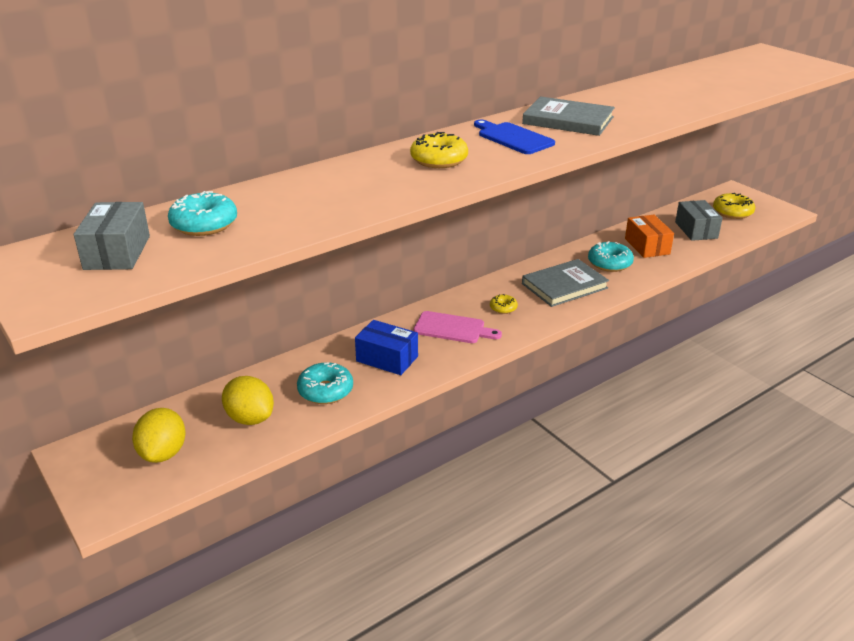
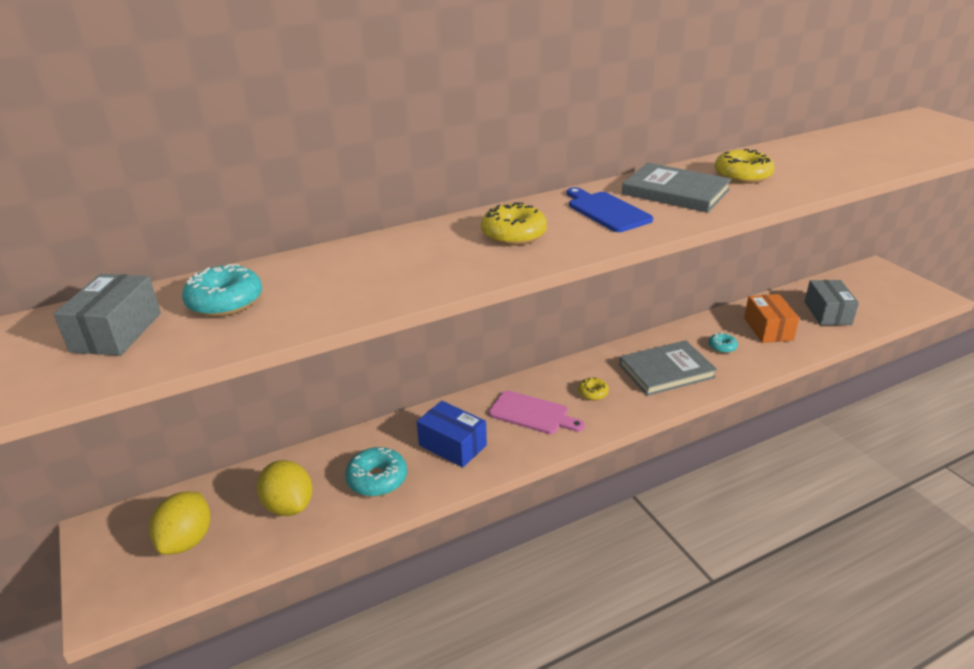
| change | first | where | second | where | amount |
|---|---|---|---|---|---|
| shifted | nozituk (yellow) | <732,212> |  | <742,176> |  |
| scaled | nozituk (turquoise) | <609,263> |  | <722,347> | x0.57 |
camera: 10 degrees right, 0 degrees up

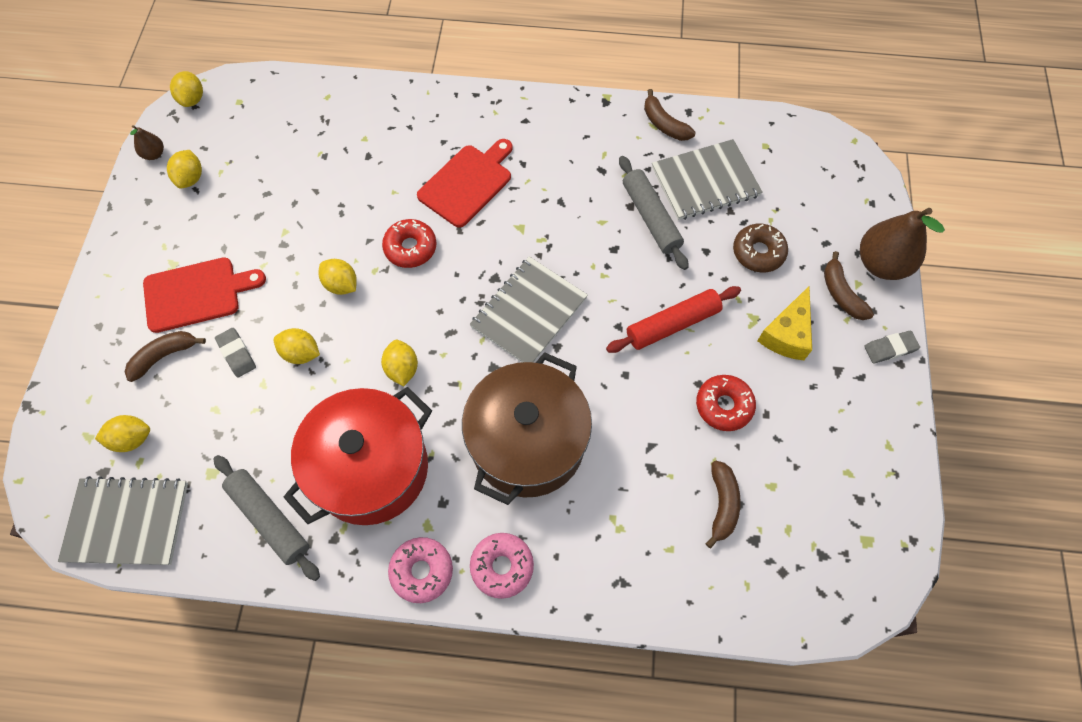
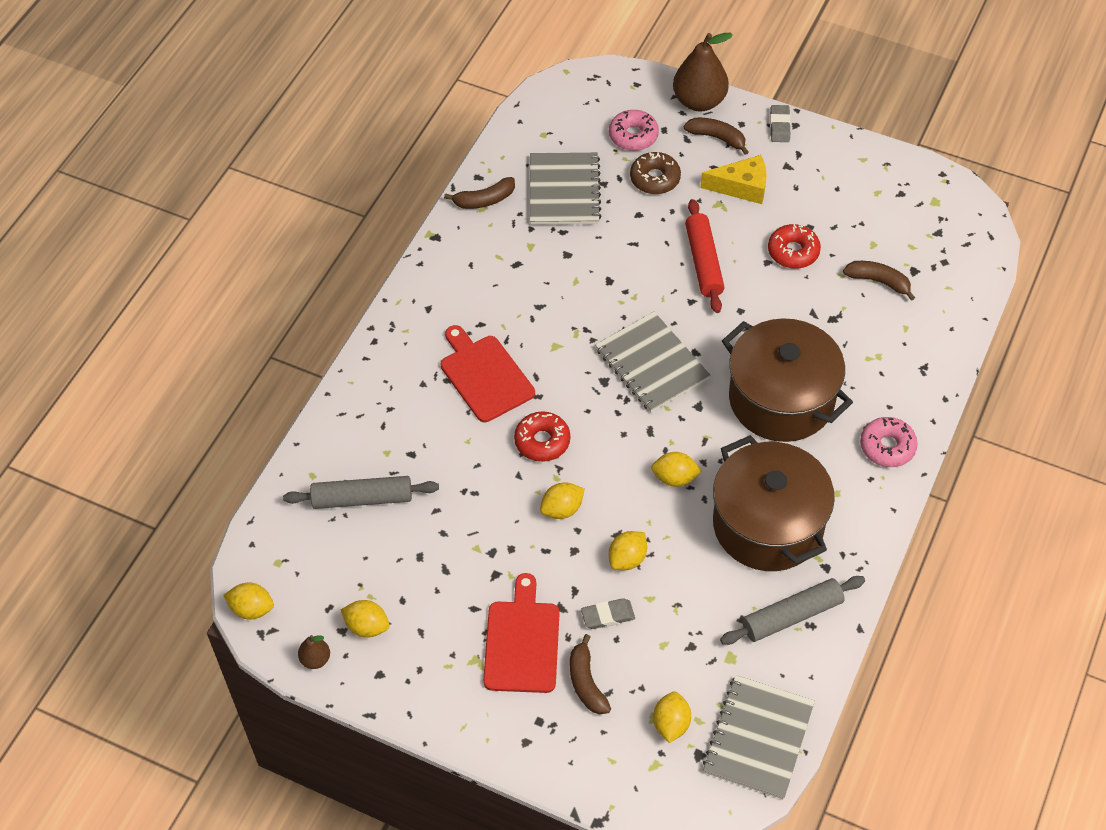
| change | first | where | second | where | amount |
|---|---|---|---|---|---|
| shifted | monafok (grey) | <651,218> |  | <362,498> |  |
| rotated | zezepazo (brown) | <841,293> |  | <717,138> | 150 degrees counterclockwise |
| rotated | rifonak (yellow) | <786,334> |  | <741,187> | 45 degrees counterclockwise |
| repainted | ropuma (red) | <371,468> | ropuma (brown) | <768,525> |  |
| shifted | nozituk (pink) | <422,571> |  | <633,136> |  |
camera: 70 degrees left, 10 degrees down

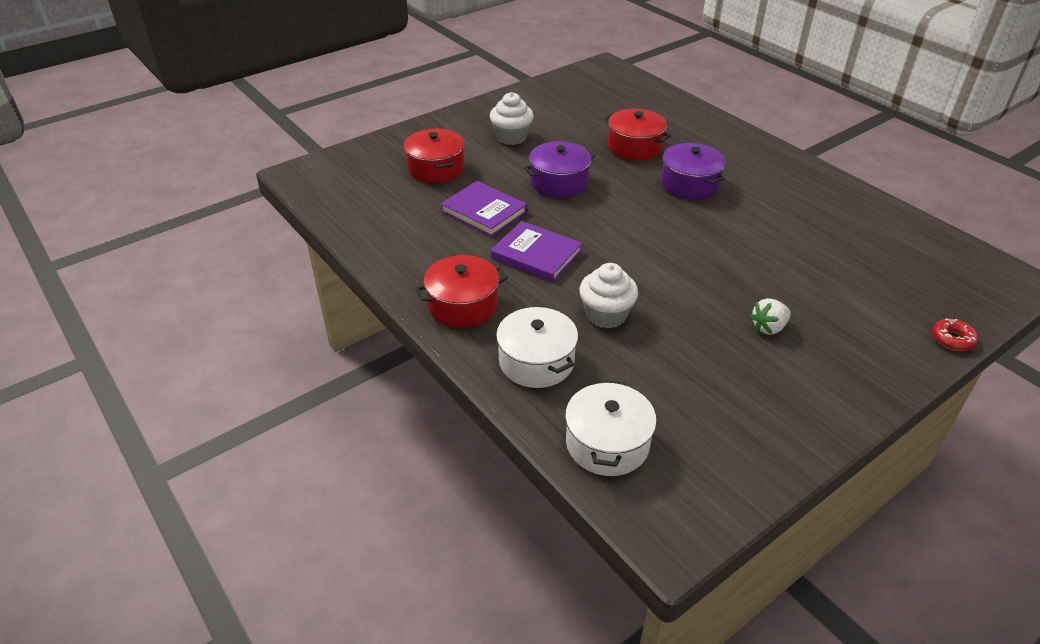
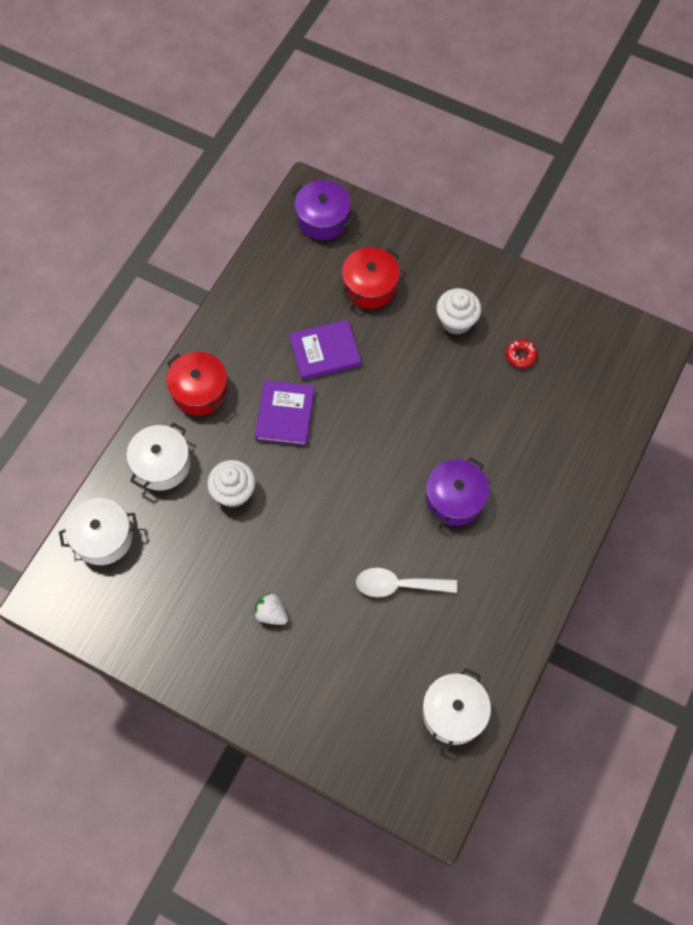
| change | first | where | second | where | amount |
|---|---|---|---|---|---|
| gone | ropuma (red) | <634,147> |  |  |  |
| shifted | ropuma (purple) | <559,182> |  | <323,219> |  |
| rotated | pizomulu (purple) | <484,211> |  | <325,352> | 60 degrees clockwise |
| shifted | nozituk (red) | <952,339> |  | <520,356> |  |
| new |  |  | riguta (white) | <398,585> |  |
| new |  |  | ropuma (white) | <454,713> |  |
camera: 65 degrees right, 25 degrees up

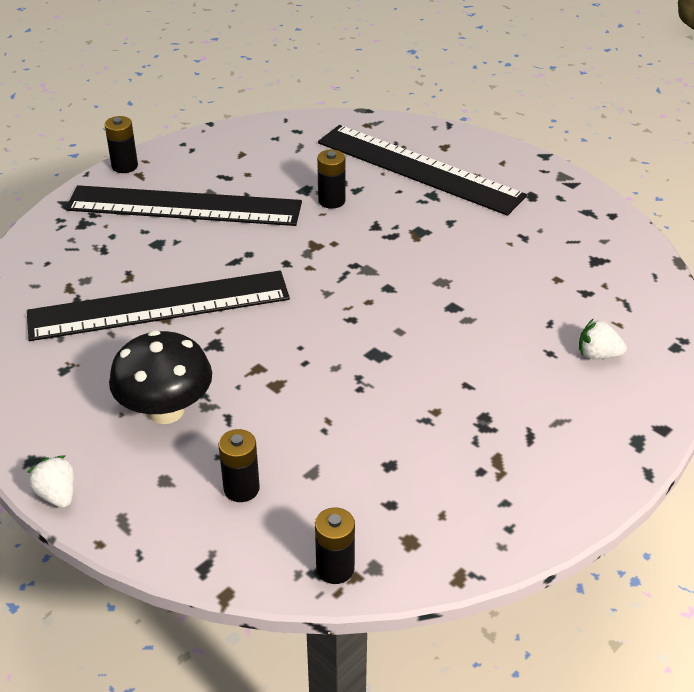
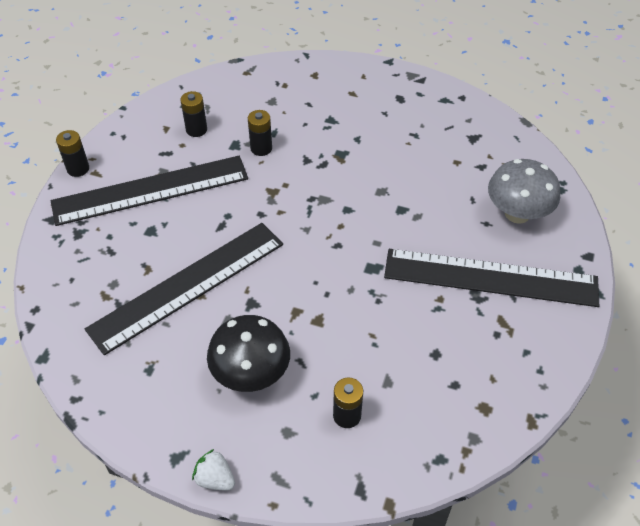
| change | first | where | second | where | amount |
|---|---|---|---|---|---|
| shifted | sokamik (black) | <419,169> |  | <490,277> |  |
| swapped | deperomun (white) | <598,355> | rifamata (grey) | <517,213> |  |
| shifted | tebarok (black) | <335,568> |  | <196,130> |  |
camera: 25 degrees left, 10 degrees up

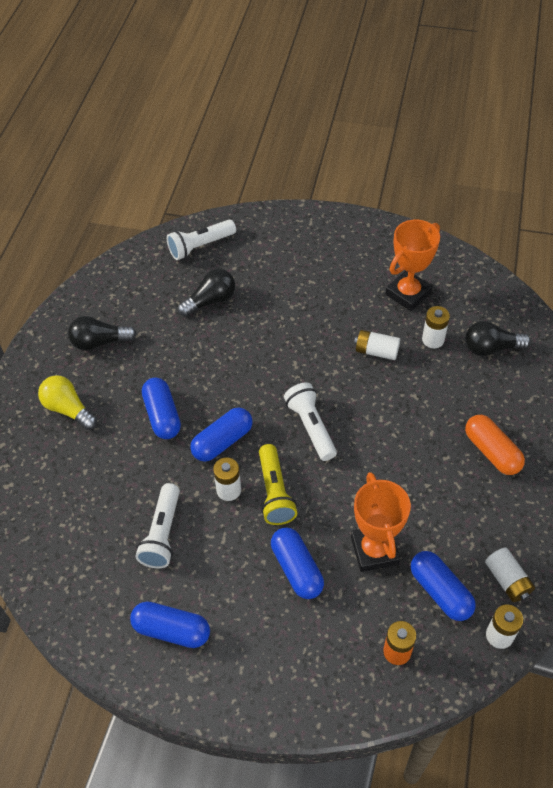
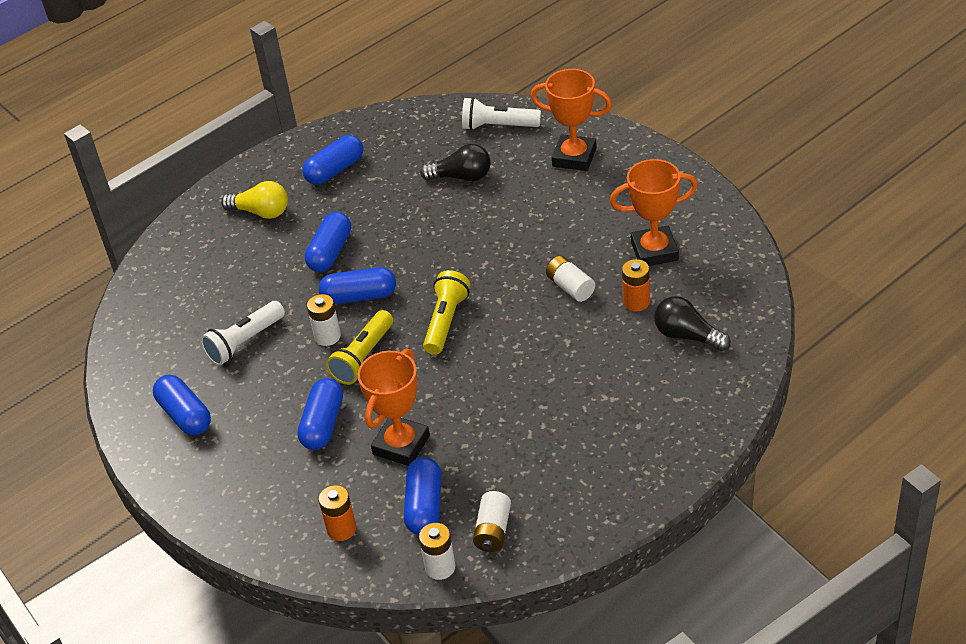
| change | first | where | second | where | amount |
|---|---|---|---|---|---|
| repainted | tebarok (white) | <433,340> | tebarok (orange) | <636,302> |  |
| swapped | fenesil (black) | <99,342> | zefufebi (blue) | <335,170> |  |
| rotated | fenesil (yellow) | <68,409> |  | <261,212> | 120 degrees clockwise |
| repainted | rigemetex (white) | <310,427> | rigemetex (yellow) | <445,321> |  |
| gone | zefufebi (orange) | <492,452> |  |  |  |
| new |  |  | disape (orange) | <574,157> |  |
camera: 40 degrees right, 10 degrees down

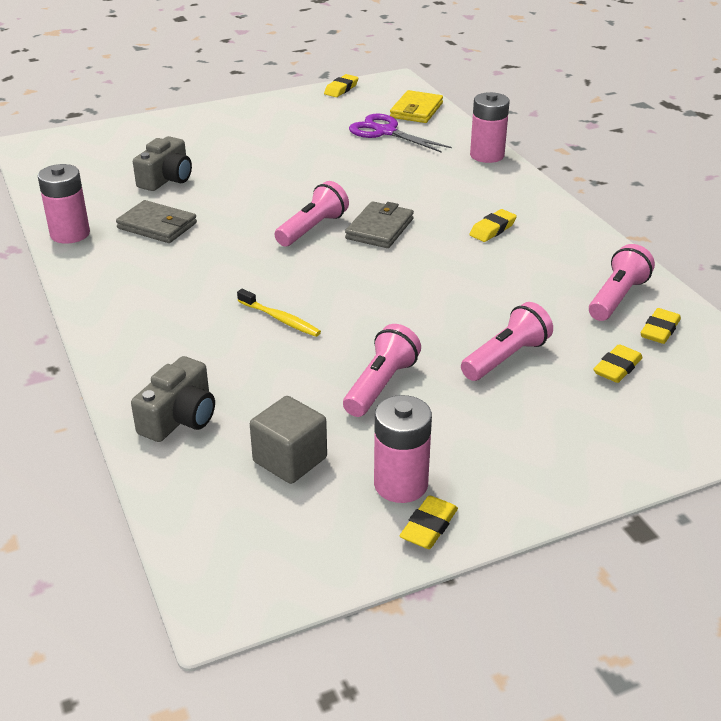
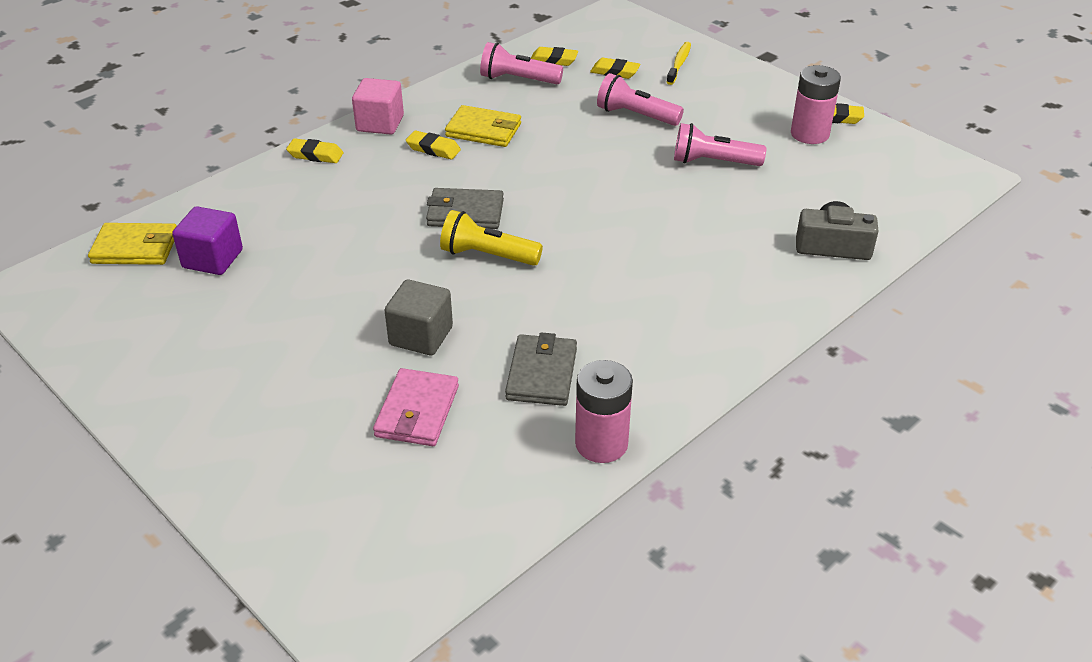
| change | first | where | second | where | amount |
|---|---|---|---|---|---|
| shifted | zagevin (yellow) | <341,89> |  | <315,155> |  |
| gone | tebarok (pink) | <487,155> |  |  |  |
| swapped | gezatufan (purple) | <385,132> | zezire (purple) | <212,259> |  |
| swapped | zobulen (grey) | <166,179> | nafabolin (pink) | <417,411> |  |
| repainted | rigemetex (pink) | <312,229> | rigemetex (yellow) | <487,255> |  |
| shifted | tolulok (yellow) | <280,319> |  | <679,64> |  |
| shifted | zezire (grey) | <290,460> |  | <421,336> |  |
| new |  |  | zezire (pink) | <380,123> |  |
| new |  |  | nafabolin (yellow) | <483,130> |  |
camera: 110 degrees left, 5 degrees up

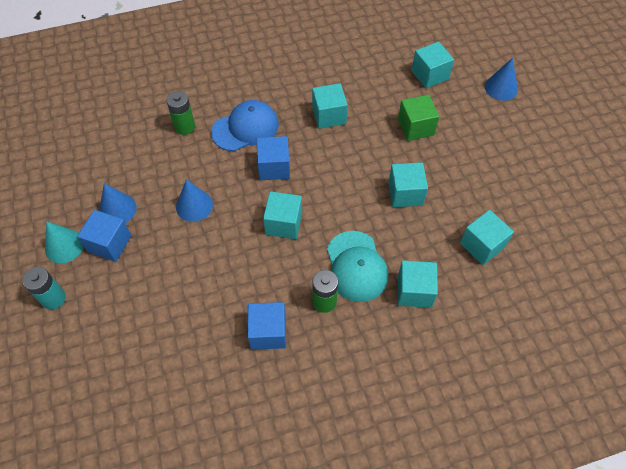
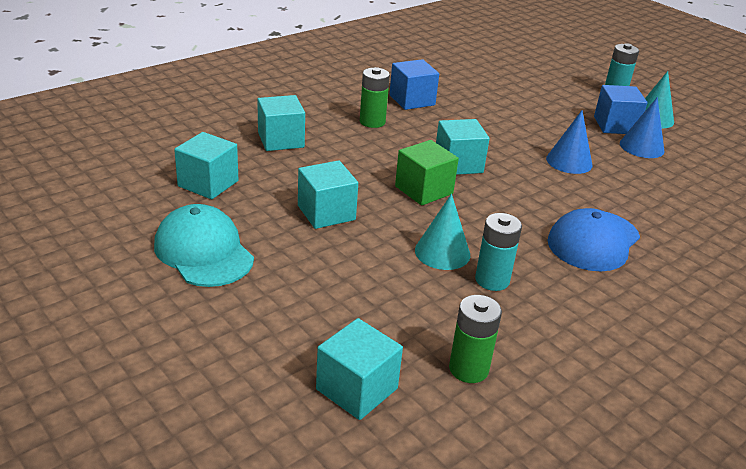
| change | first | where | second | where | amount |
|---|---|---|---|---|---|
| gone | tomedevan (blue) | <501,88> |  |  |  |
| swapped | zezire (turquoise) | <329,115> | tebarok (turquoise) | <492,280> |  |
| shifted | tebarok (green) | <185,127> |  | <468,369> |  |
| shifted | zezire (green) | <415,127> |  | <424,190> |  |
| gone | zezire (blue) | <274,167> |  |  |  |
| shifted | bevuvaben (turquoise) | <356,266> |  | <204,251> |  |
| new |  |  | tomedevan (turquoise) | <442,252> |  |
camera: 155 degrees right, 25 degrees down

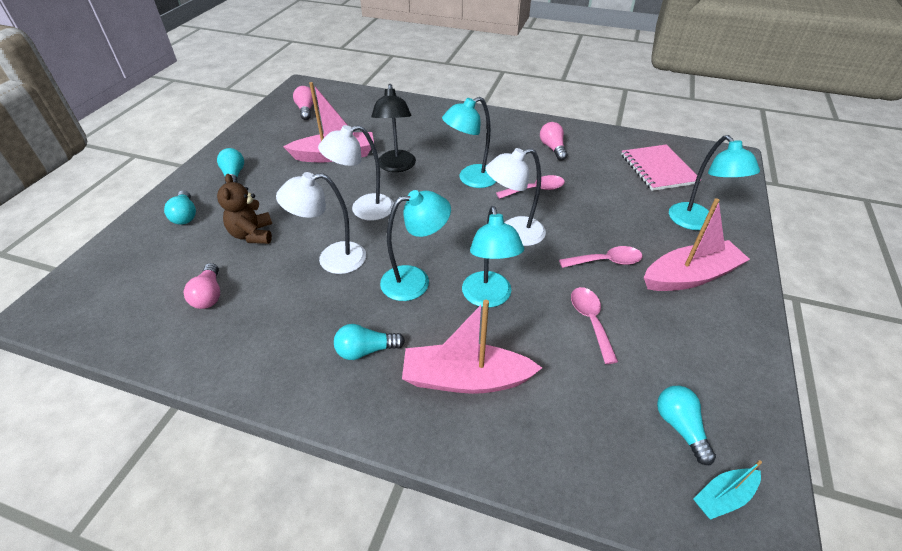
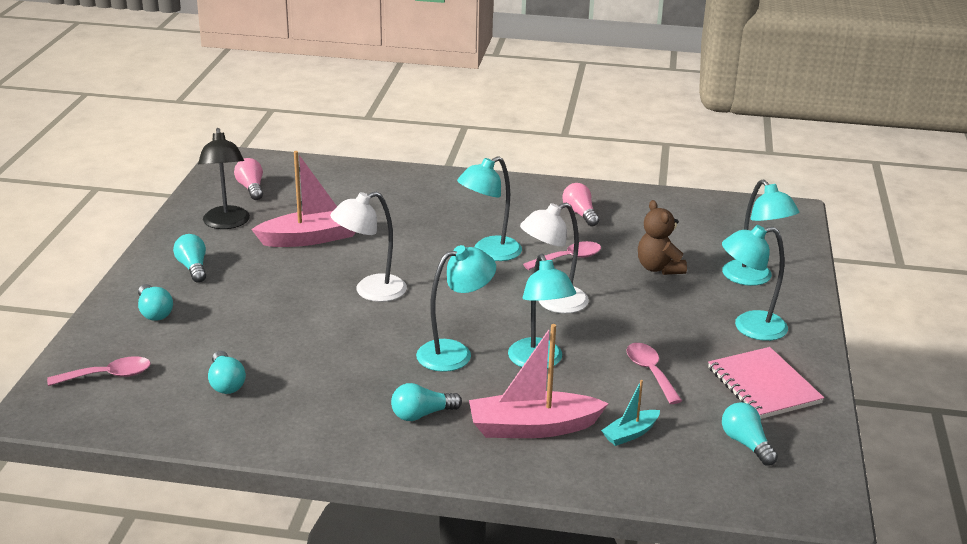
| change | first | where | second | where | amount |
|---|---|---|---|---|---|
| shifted | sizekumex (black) | <396,166> |  | <226,223> |  |
| shifted | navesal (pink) | <658,169> |  | <763,385> |  |
| gone | sizekumex (white) | <332,259> |  |  |  |
| shifted | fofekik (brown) | <252,235> |  | <659,268> |  |
| swapped | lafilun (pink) | <690,276> | sizekumex (turquoise) | <749,327> |  |
| shifted | riguta (pink) | <606,261> |  | <108,375> |  |
| repainted | fenesil (pink) | <209,295> | fenesil (turquoise) | <226,383> |  |
| shifted | lafilun (turquoise) | <723,497> |  | <630,434> |  |
camera: 10 degrees left, 15 degrees down

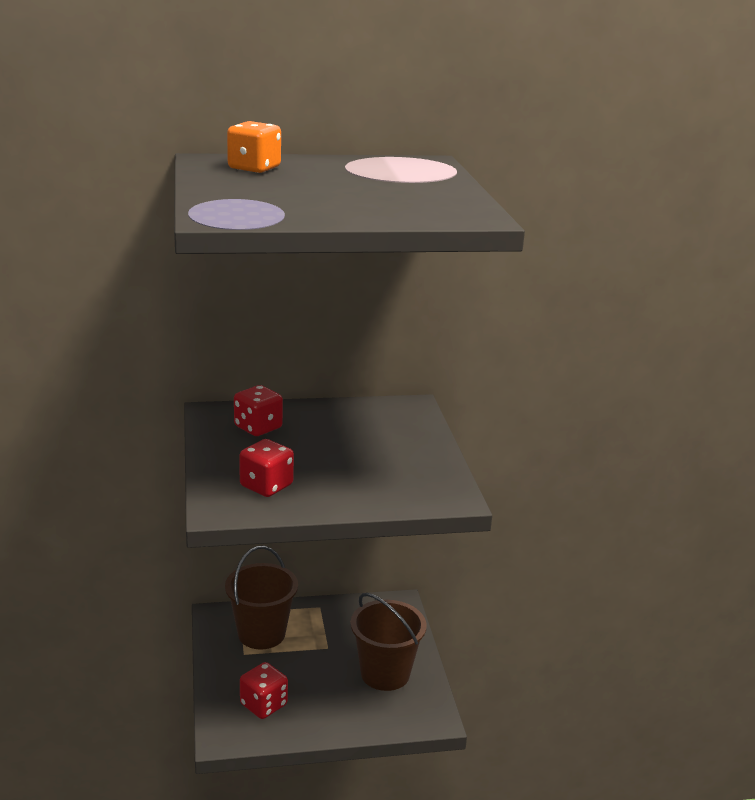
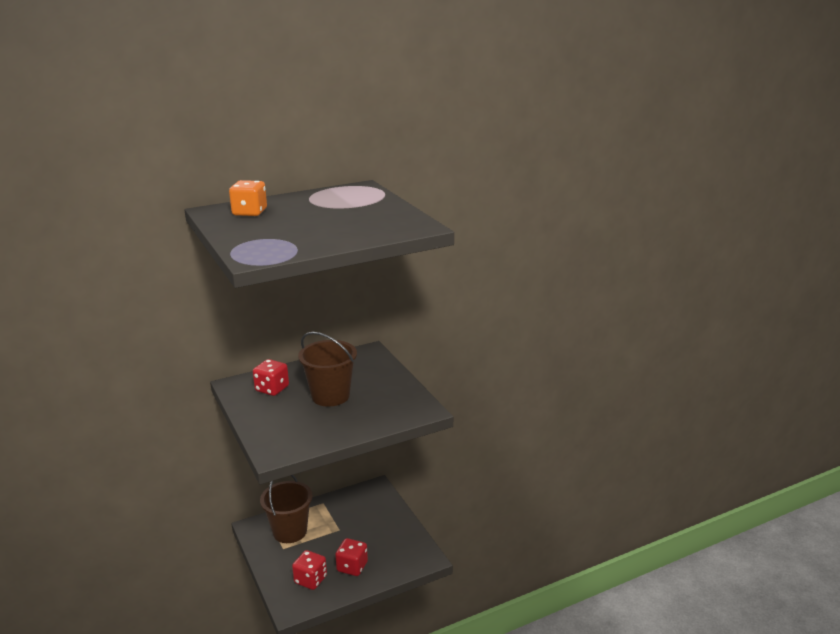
| change | first | where | second | where | amount |
|---|---|---|---|---|---|
| shifted | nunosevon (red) | <266,486> |  | <352,567> |  |
| shifted | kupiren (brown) | <385,673> |  | <330,396> |  |
camera: 15 degrees left, 0 degrees up

